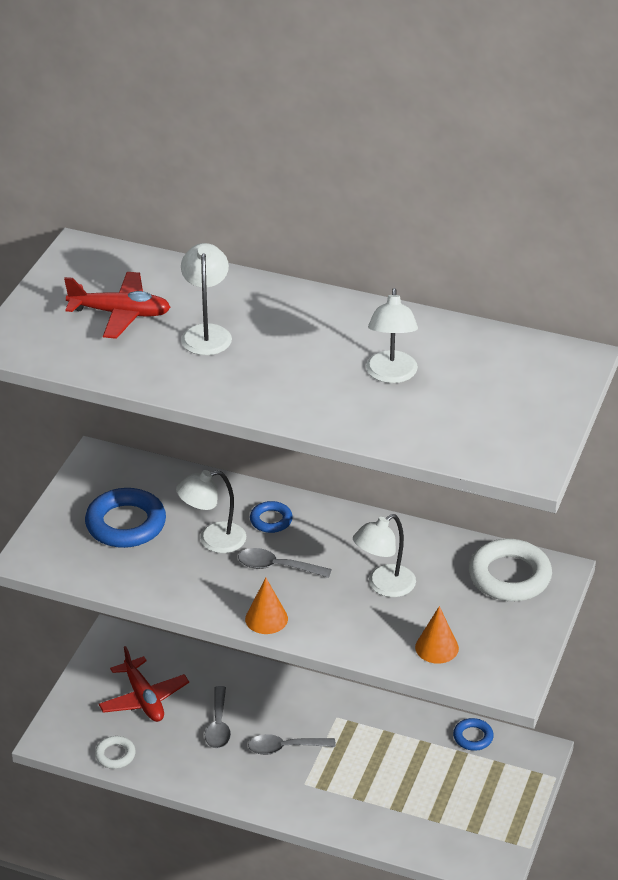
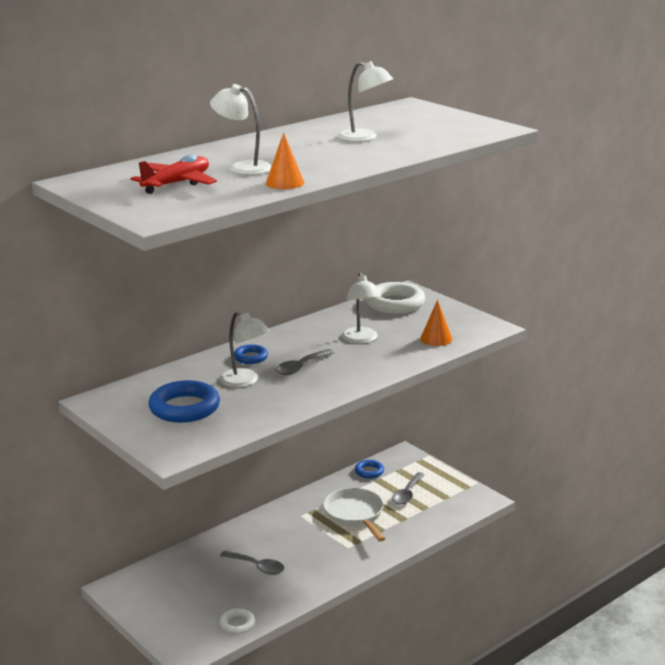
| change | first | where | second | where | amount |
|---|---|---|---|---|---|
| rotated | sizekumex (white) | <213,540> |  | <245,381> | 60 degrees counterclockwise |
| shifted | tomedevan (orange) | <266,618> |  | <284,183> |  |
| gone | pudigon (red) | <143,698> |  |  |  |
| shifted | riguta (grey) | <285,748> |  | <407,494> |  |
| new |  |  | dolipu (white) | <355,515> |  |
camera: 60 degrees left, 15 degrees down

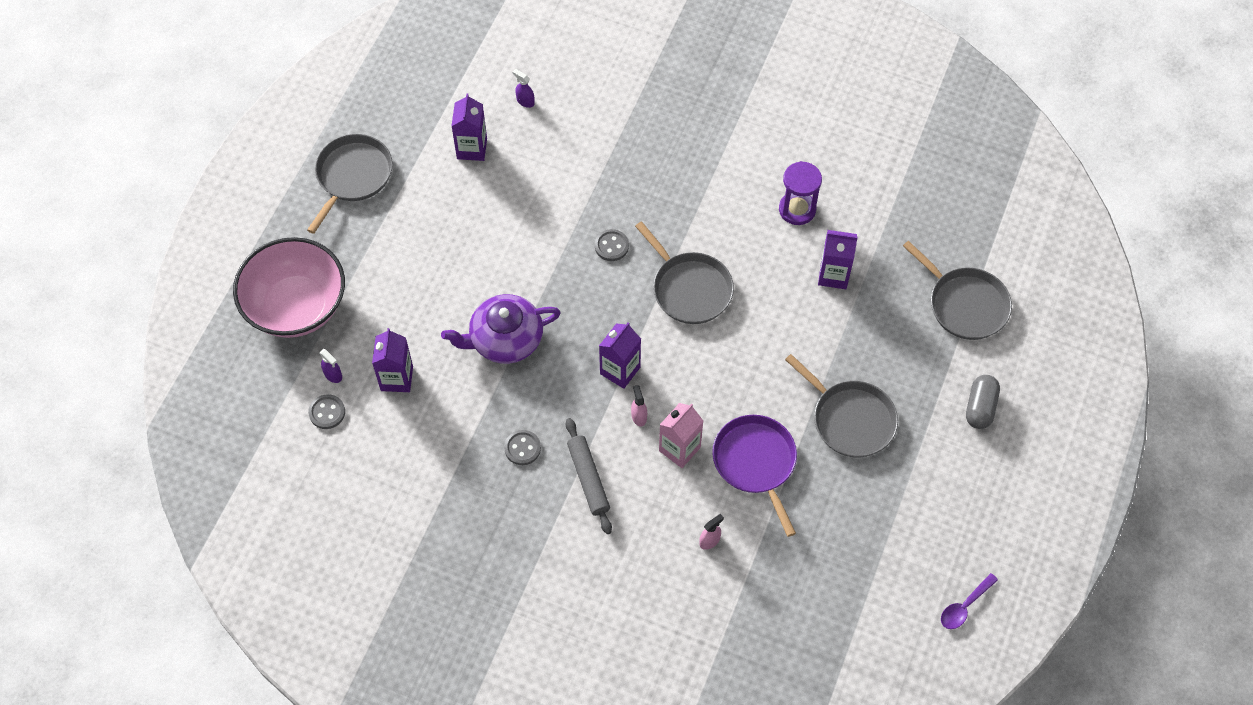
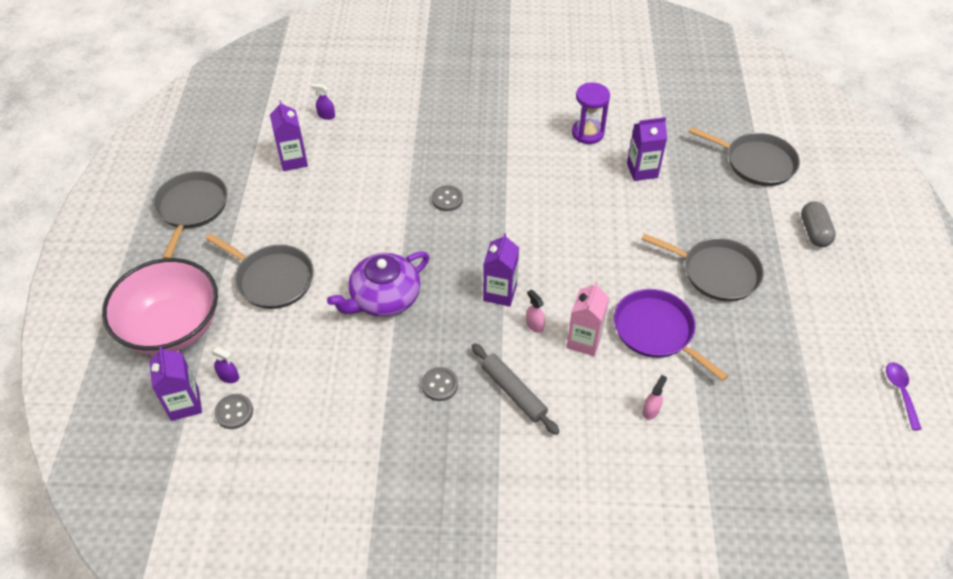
| change | first | where | second | where | amount |
|---|---|---|---|---|---|
| shifted | dolipu (grey) | <689,288> |  | <272,279> |  |
| shifted | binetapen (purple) | <397,378> |  | <185,404> |  |
| rotated | riguta (purple) | <964,606> |  | <900,392> | 150 degrees clockwise |
camera: 20 degrees left, 10 degrees down

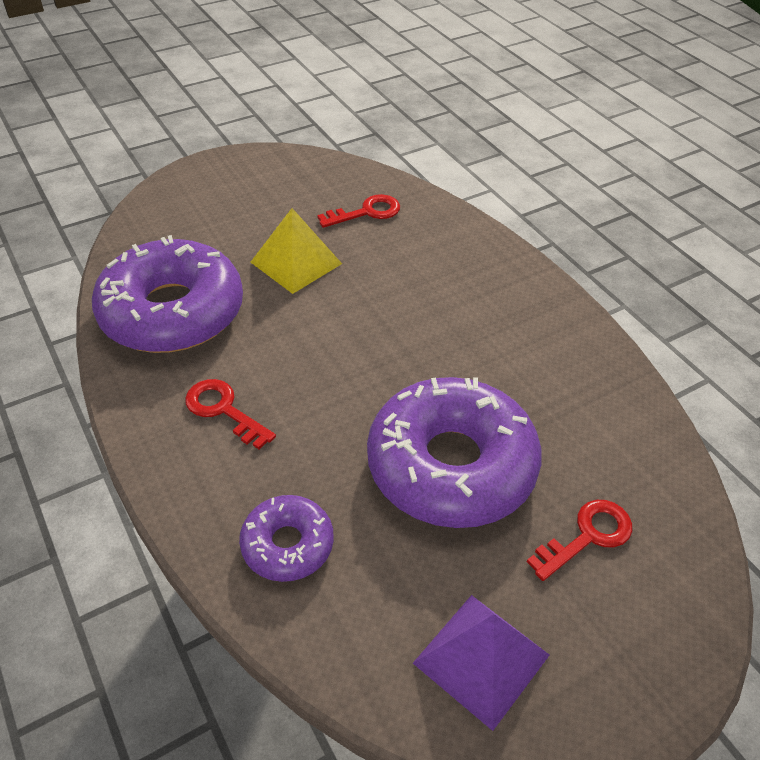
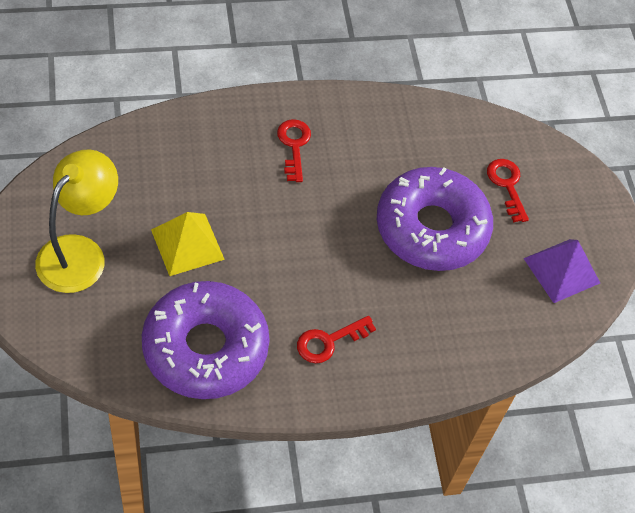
| change | first | where | second | where | amount |
|---|---|---|---|---|---|
| shifted | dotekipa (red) | <366,212> |  | <294,146> |  |
| gone | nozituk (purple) | <287,545> |  |  |  |
| new |  |  | sizekumex (yellow) | <80,253> |  |
camera: 75 degrees left, 10 degrees up

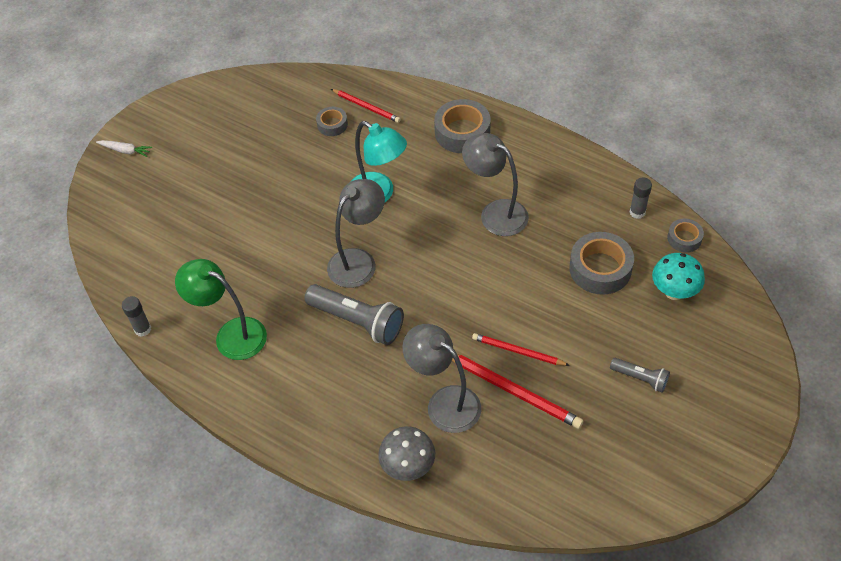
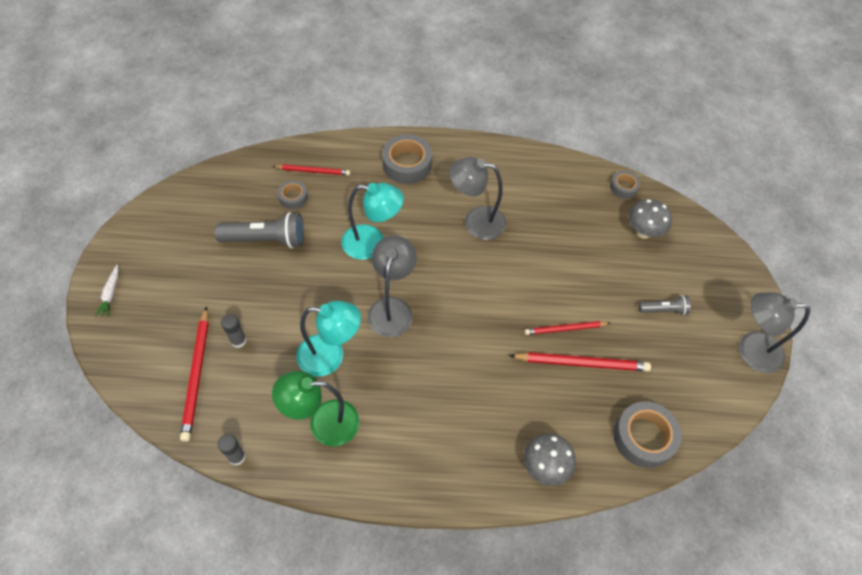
| change | first | where | second | where | amount |
|---|---|---|---|---|---|
| rotated | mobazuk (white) | <125,151> |  | <110,294> | 105 degrees clockwise |
| shifted | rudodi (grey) | <637,212> |  | <238,341> |  |
| shifted | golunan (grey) | <600,269> |  | <643,437> |  |
| repainted | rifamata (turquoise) | <674,292> | rifamata (grey) | <643,232> |  |
| shifted | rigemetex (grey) | <357,321> |  | <266,240> |  |
| shifted | sizekumex (grey) | <444,402> |  | <750,350> |  |
| new |  |  | sizekumex (turquoise) | <330,356> |  |
| new |  |  | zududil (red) | <197,375> |  |
camera: 35 degrees left, 5 degrees up

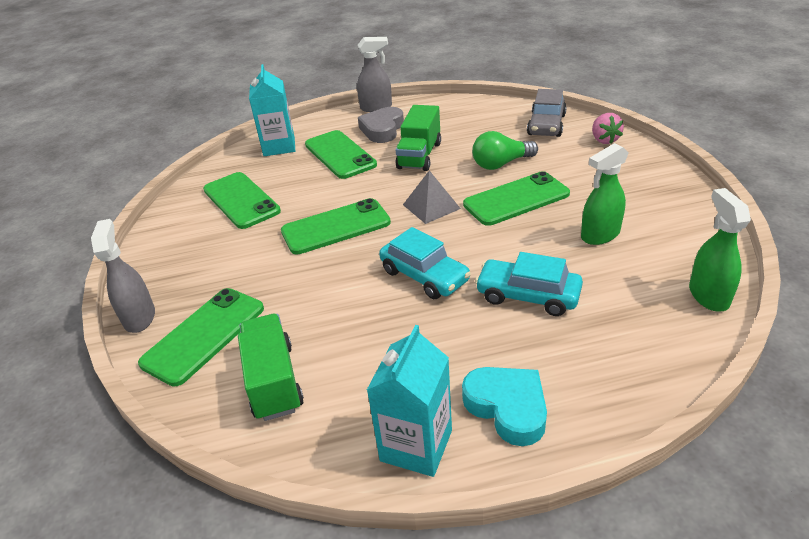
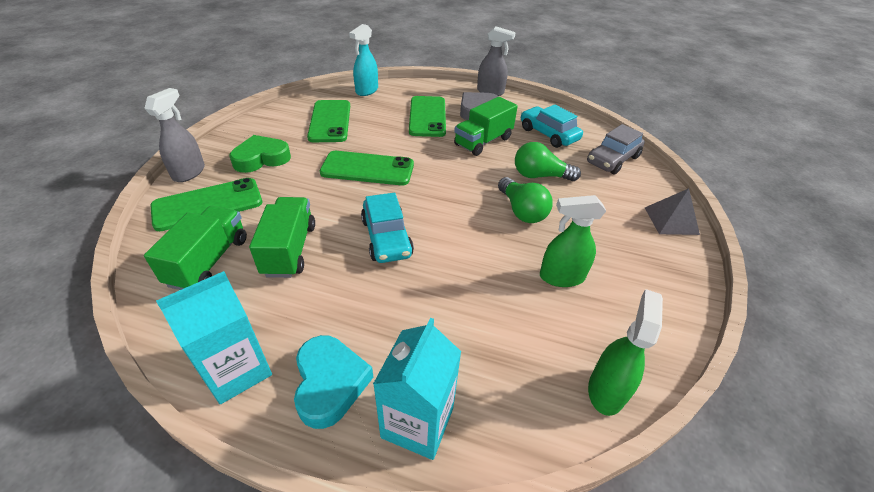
| change | first | where | second | where | amount |
|---|---|---|---|---|---|
| shifted | binetapen (turquoise) | <279,146> |  | <417,422> |  |
| gone | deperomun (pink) | <604,140> |  |  |  |
| shifted | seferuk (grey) | <431,206> |  | <671,220> |  |
| swapped | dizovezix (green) | <516,199> | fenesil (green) | <521,211> |  |
| shifted | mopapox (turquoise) | <528,296> |  | <548,134> |  |
| new |  |  | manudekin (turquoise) | <366,91> |  |
| new |  |  | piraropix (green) | <261,158> |  |
| new |  |  | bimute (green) | <289,250> |  |
camera: 25 degrees right, 5 degrees up

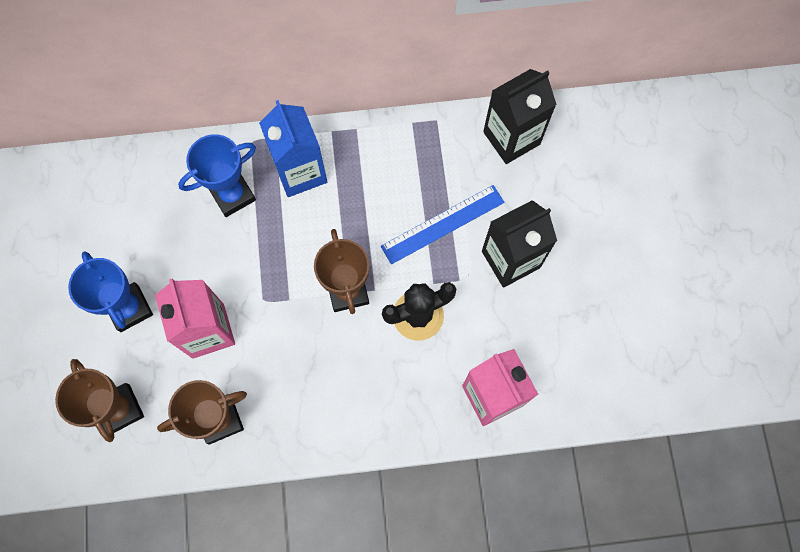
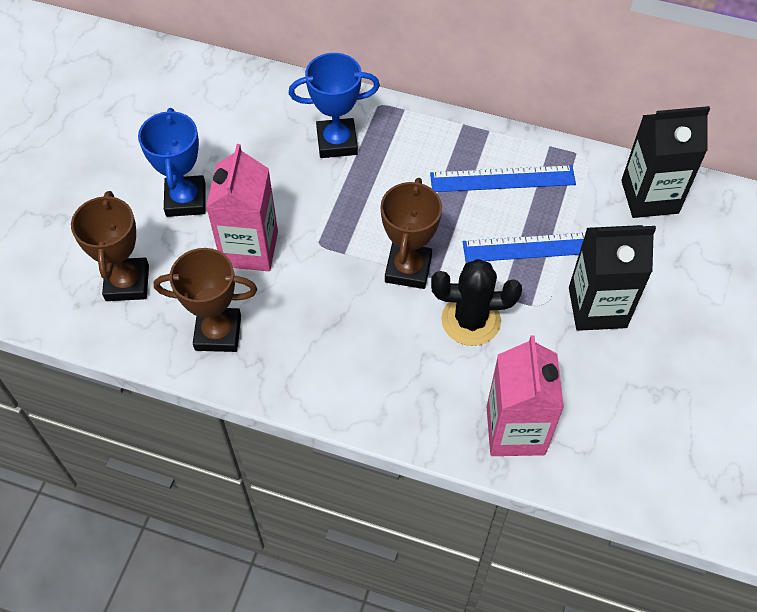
| change | first | where | second | where | amount |
|---|---|---|---|---|---|
| gone | binetapen (blue) | <300,172> |  |  |  |
| new |  |  | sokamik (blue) | <502,179> |  |
camera: 25 degrees right, 15 degrees down

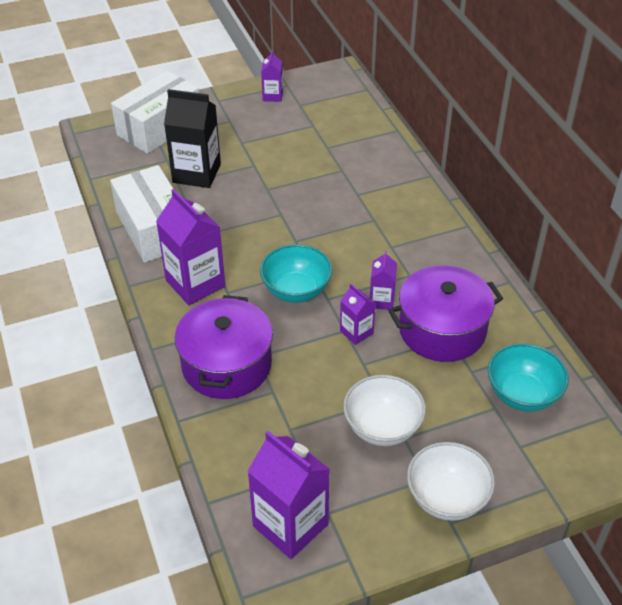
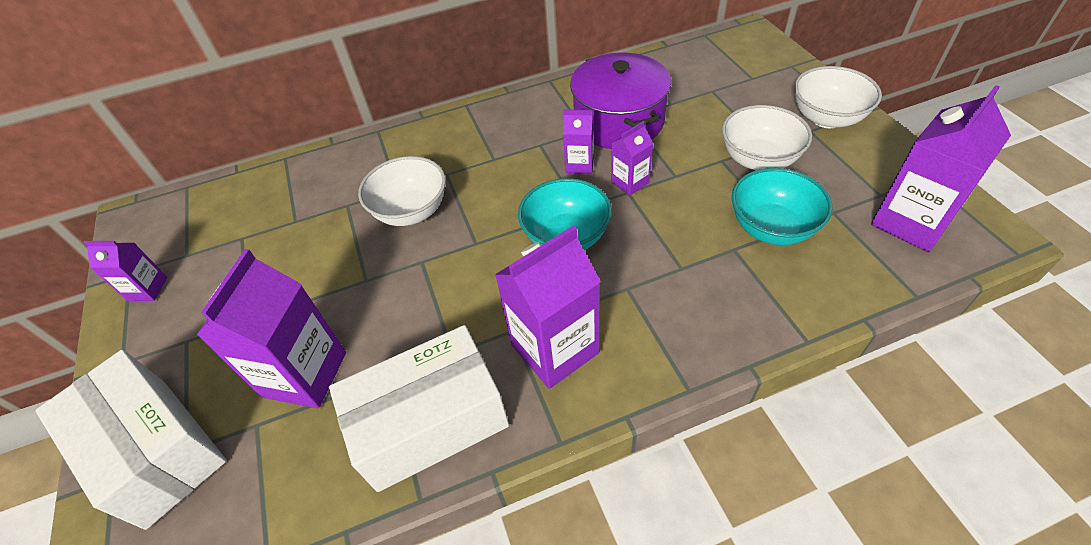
| change | first | where | second | where | amount |
|---|---|---|---|---|---|
| repainted | binetapen (black) | <196,173> | binetapen (purple) | <305,374> |  |
| gone | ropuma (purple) | <226,365> |  |  |  |
| shifted | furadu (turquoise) | <522,394> |  | <771,228> |  |
| new |  |  | furadu (white) | <411,211> |  |
camera: 85 degrees left, 5 degrees up

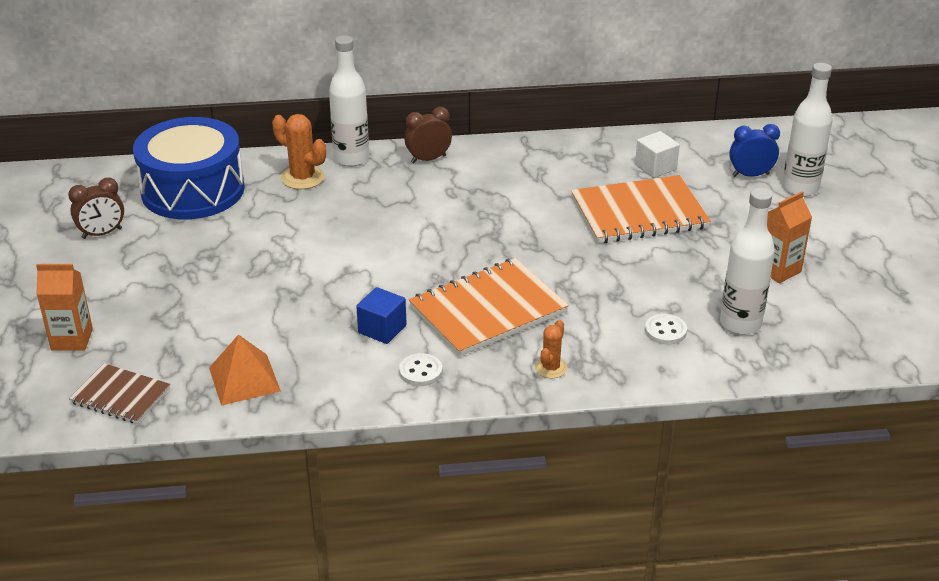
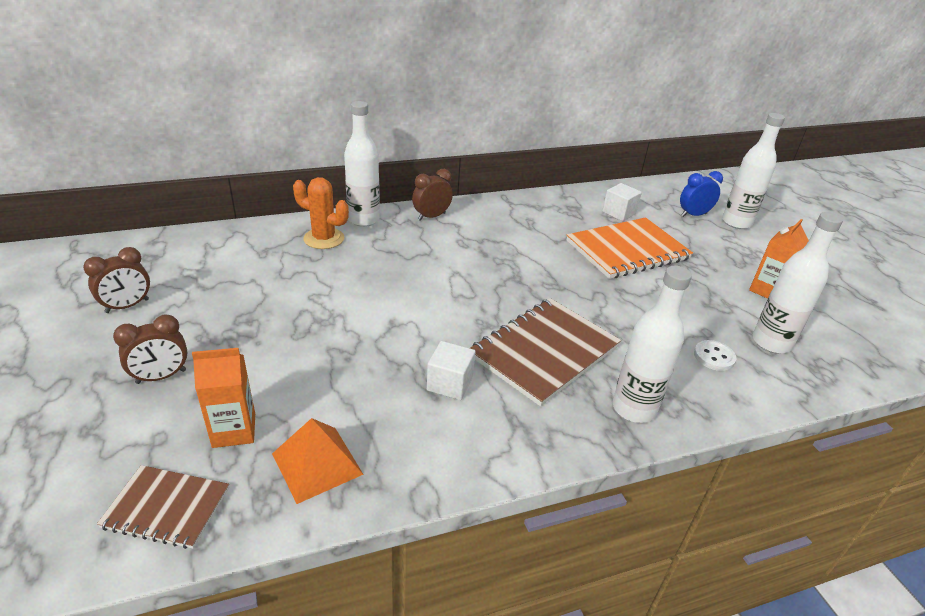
| change | first | where | second | where | amount |
|---|---|---|---|---|---|
| gone | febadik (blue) | <193,190> |  |  |  |
| repainted | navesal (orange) | <488,310> | navesal (brown) | <544,352> |  |
| shifted | binetapen (orange) | <72,339> |  | <234,430> |  |
| repainted | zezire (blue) | <382,329> | zezire (white) | <450,383> |  |
| swapped | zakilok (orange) | <551,368> | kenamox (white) | <634,408> |  |
| gone | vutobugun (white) | <420,371> |  |  |  |
| new |  |  | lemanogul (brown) | <161,376> |  |
camera: 15 degrees left, 0 degrees up

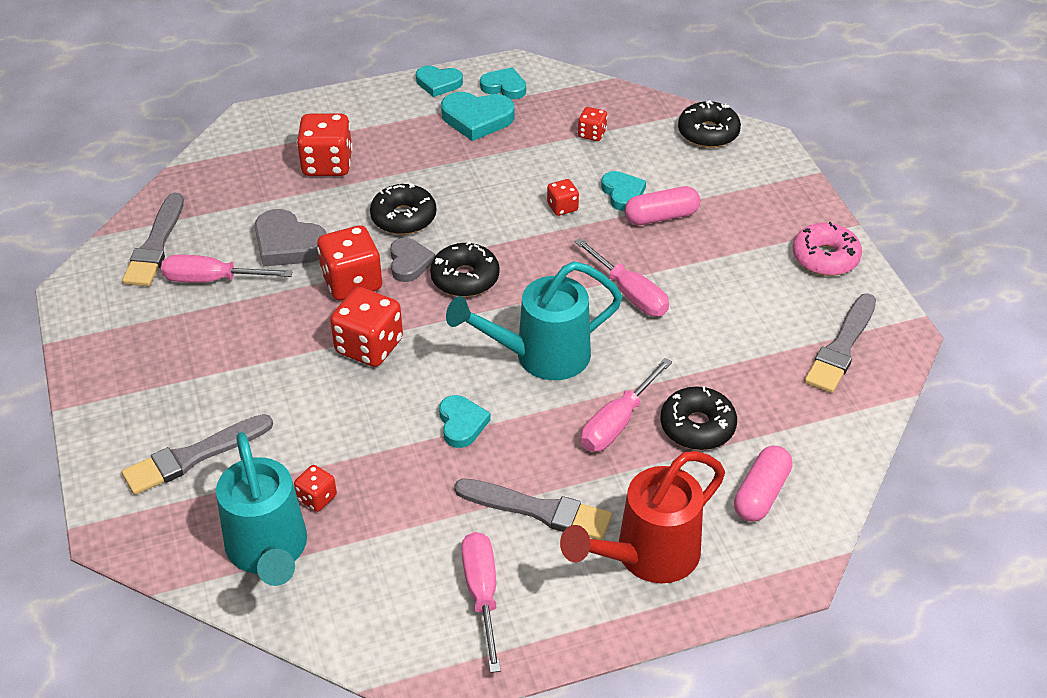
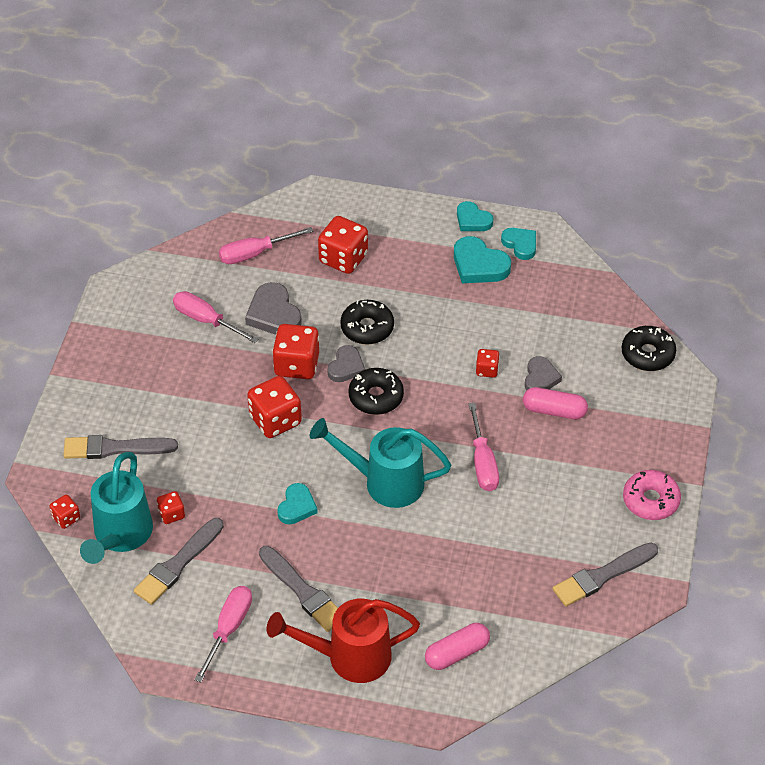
| change | first | where | second | where | amount |
|---|---|---|---|---|---|
| shifted | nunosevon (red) | <592,134> |  | <66,518> |  |
| repainted | piraropix (turquoise) | <622,193> | piraropix (grey) | <540,378> |  |
| shifted | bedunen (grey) | <156,244> |  | <178,563> |  |
| shifted | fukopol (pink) | <617,423> |  | <254,254> |  |
| gone | nozituk (black) | <697,426> |  |  |  |
camera: 30 degrees right, 5 degrees up

